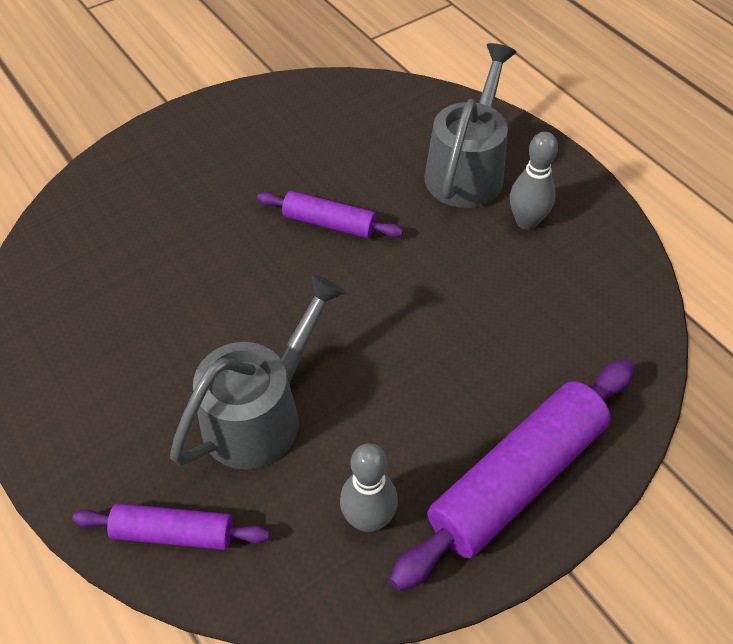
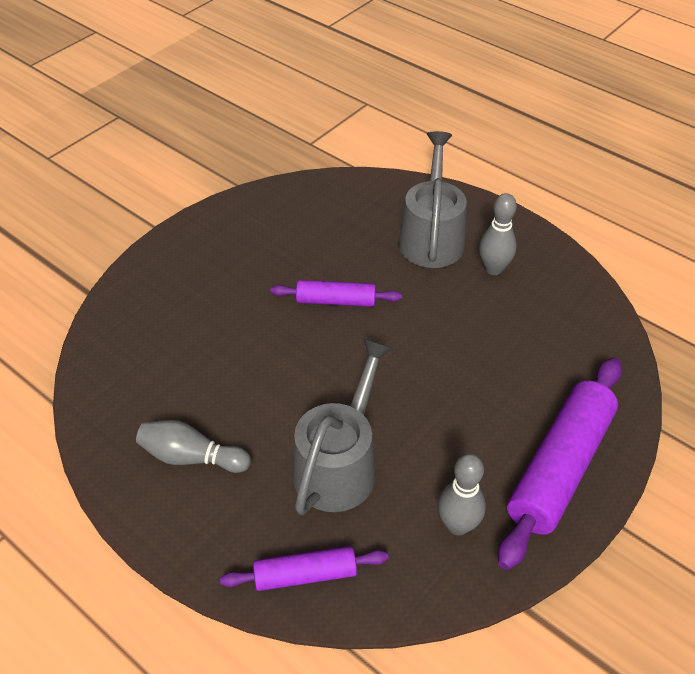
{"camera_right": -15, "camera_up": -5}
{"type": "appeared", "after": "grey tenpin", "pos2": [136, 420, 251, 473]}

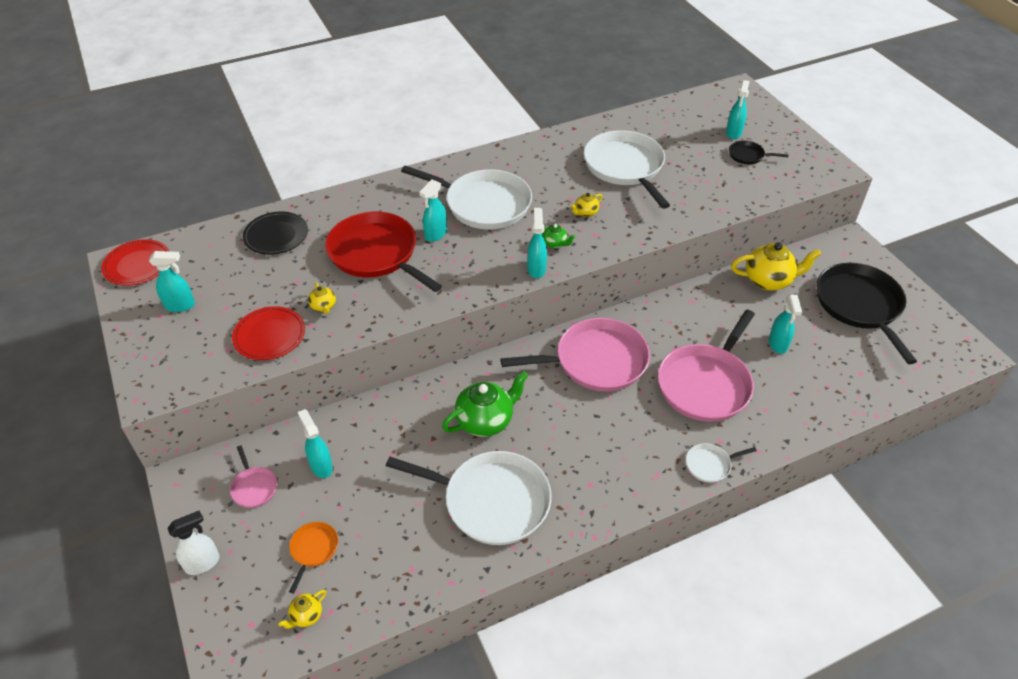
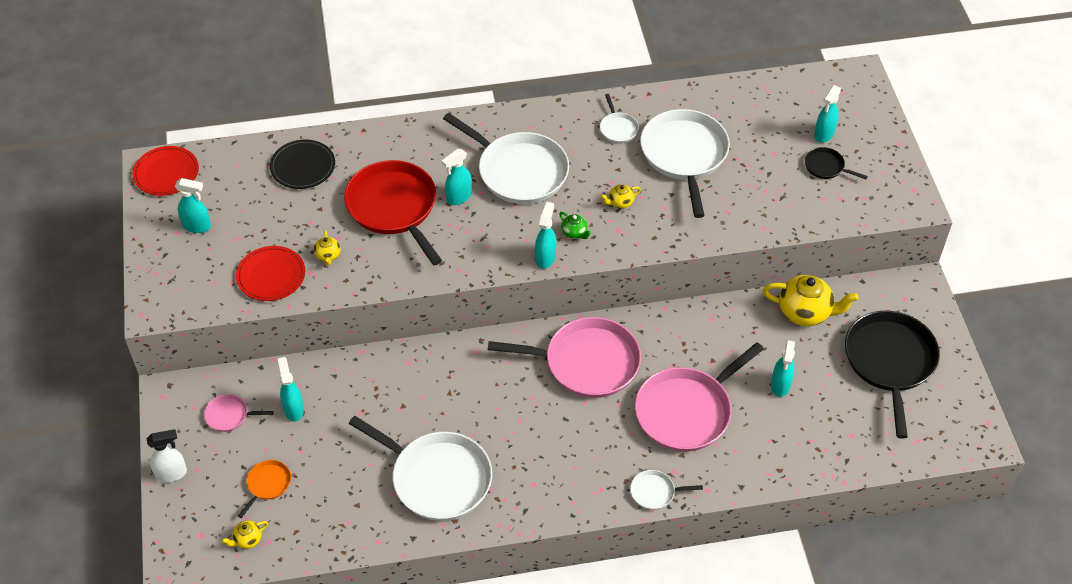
{"camera_right": 15, "camera_up": 5}
{"type": "missing", "before": "emerald china teapot", "pos1": [442, 371, 528, 437]}
{"type": "spun", "before": "rosy skillet", "pos1": [230, 445, 277, 508], "pos2": [204, 394, 274, 432], "turn": 105}
{"type": "appeared", "after": "snow-white skillet", "pos2": [600, 94, 639, 143]}

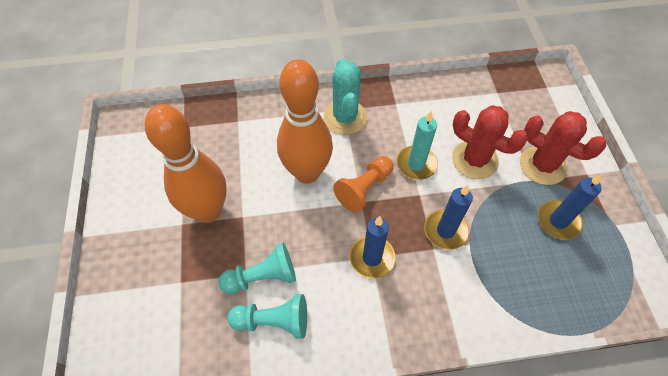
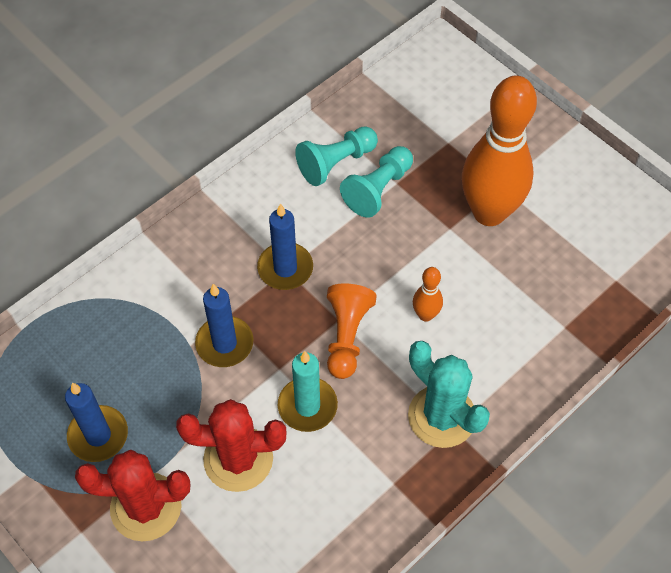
{"camera_right": 145, "camera_up": 0}
{"type": "size", "before": "bright orange tenpin", "pos1": [277, 59, 333, 184], "pos2": [413, 267, 443, 322], "scale": 0.42}

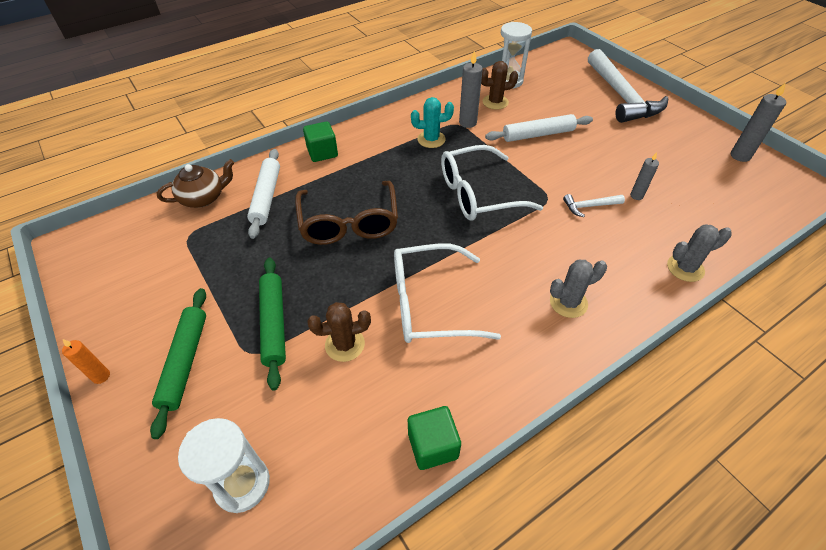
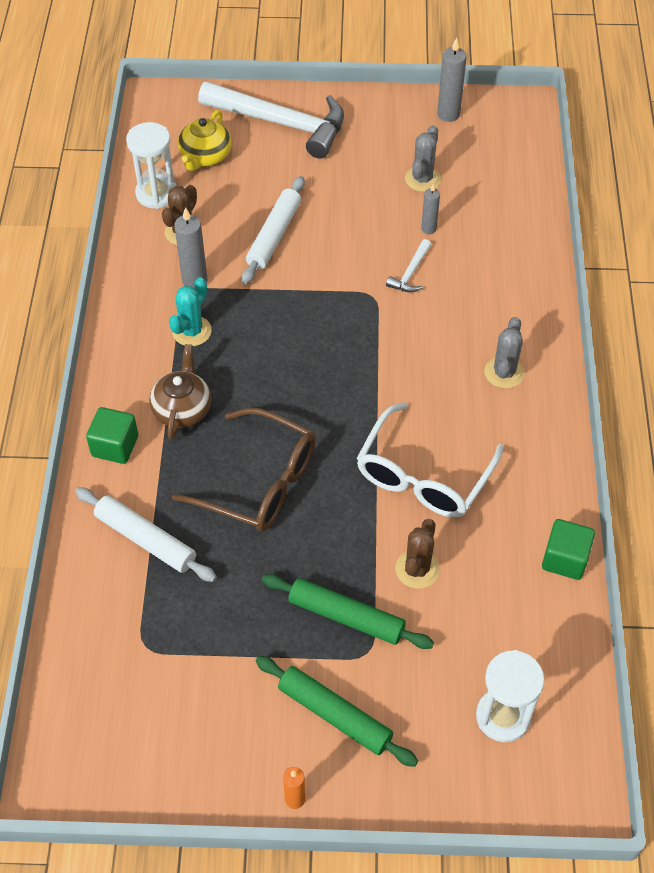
{"camera_right": -55, "camera_up": 5}
{"type": "missing", "before": "snow-white spectacles", "pos1": [441, 145, 543, 221]}
{"type": "relocated", "before": "brown china teapot", "pos1": [157, 159, 234, 208], "pos2": [149, 344, 211, 440]}
{"type": "relocated", "before": "grey saguaro cactus", "pos1": [667, 224, 732, 282], "pos2": [405, 125, 441, 192]}
{"type": "appeared", "after": "golden china teapot", "pos2": [178, 110, 231, 171]}

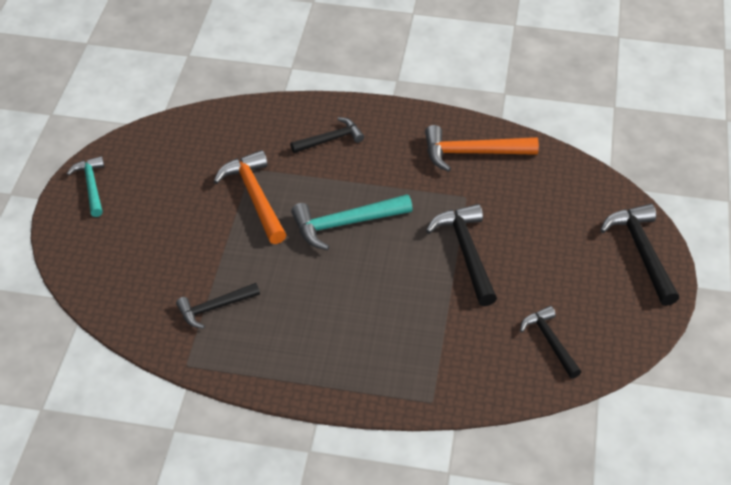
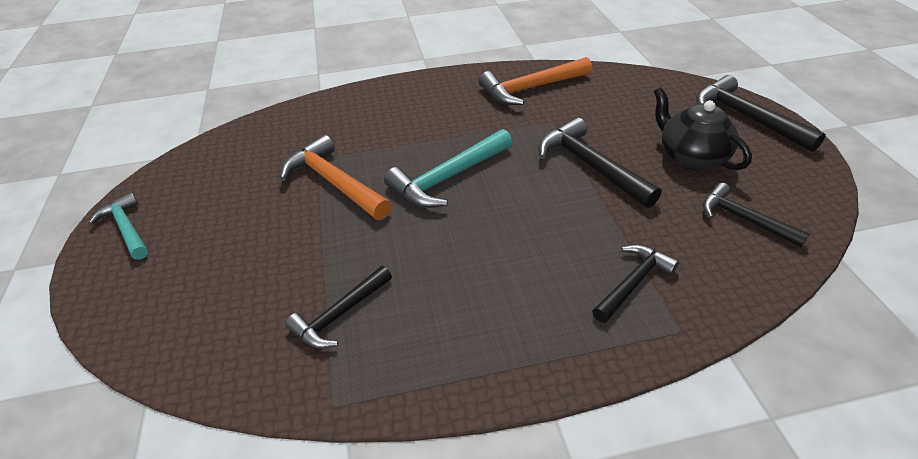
{"camera_right": -20, "camera_up": -5}
{"type": "relocated", "before": "black claw hammer", "pos1": [290, 117, 364, 153], "pos2": [592, 244, 679, 323]}
{"type": "appeared", "after": "black china teapot", "pos2": [654, 87, 752, 170]}

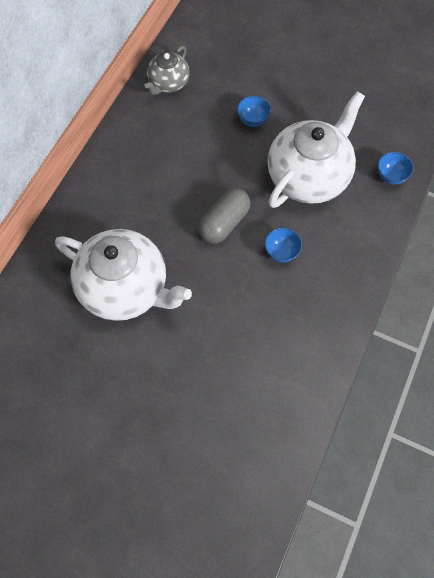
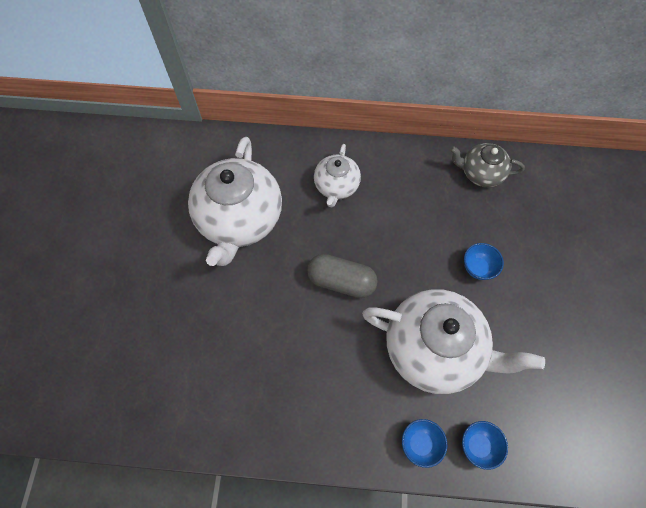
{"camera_right": 70, "camera_up": 0}
{"type": "relocated", "before": "blue deep dish", "pos1": [265, 228, 302, 263], "pos2": [402, 419, 447, 468]}
{"type": "appeared", "after": "snow-white china teapot", "pos2": [314, 144, 361, 207]}

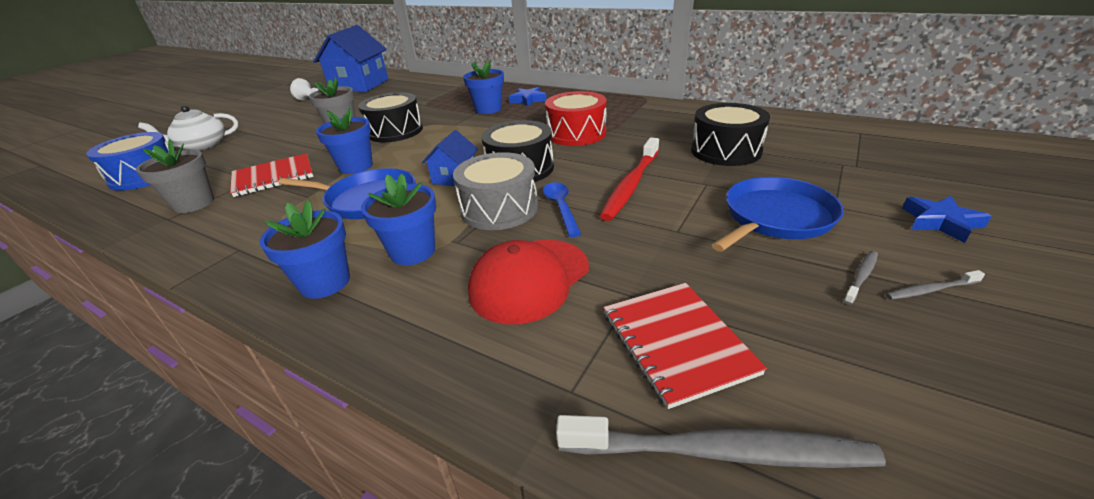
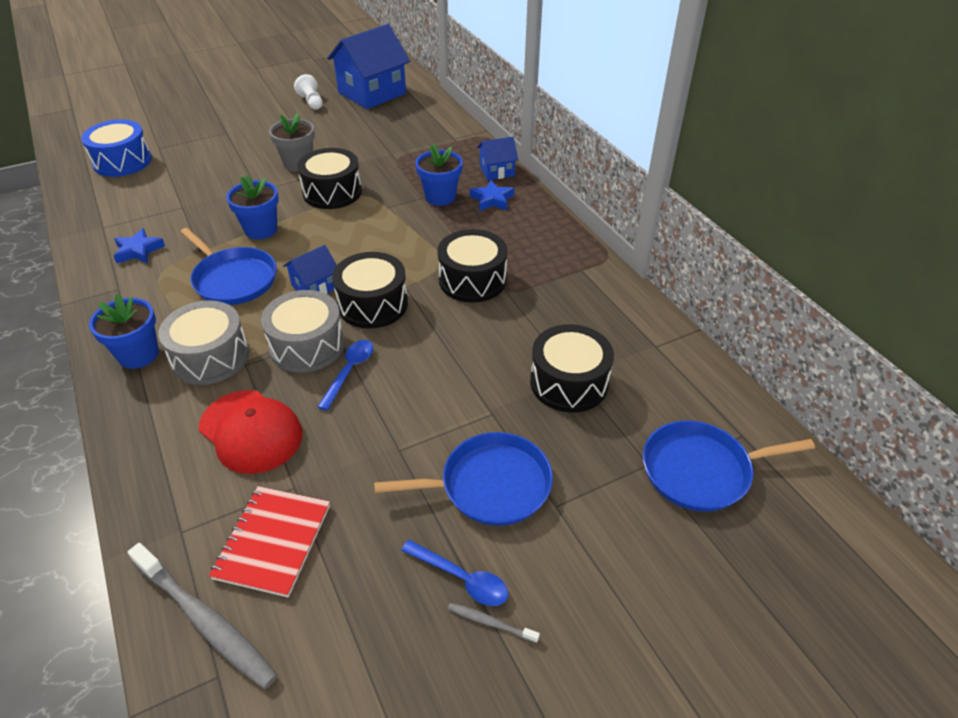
{"camera_right": 30, "camera_up": 10}
{"type": "colour", "before": "red toy drum", "after": "black toy drum", "pos1": [545, 91, 607, 146], "pos2": [437, 229, 507, 303]}
{"type": "missing", "before": "snow-white china teapot", "pos1": [138, 105, 238, 151]}
{"type": "missing", "before": "red toothbrush", "pos1": [600, 137, 659, 221]}
{"type": "missing", "before": "grey plant pot", "pos1": [136, 139, 214, 213]}
{"type": "missing", "before": "red notebook", "pos1": [230, 153, 313, 197]}
{"type": "exchanged", "before": "blue plant pot", "after": "grey toy drum", "pos1": [361, 174, 436, 265], "pos2": [158, 300, 249, 385]}
{"type": "relocated", "before": "blue star shape", "pos1": [902, 196, 992, 243], "pos2": [114, 228, 165, 263]}
{"type": "spun", "before": "red cap", "pos1": [468, 240, 589, 324], "pos2": [199, 390, 302, 474], "turn": -120}
{"type": "exchanged", "before": "grey toothbrush", "after": "blue spoon", "pos1": [844, 251, 878, 305], "pos2": [401, 540, 508, 606]}
{"type": "appeared", "after": "blue cottage", "pos2": [477, 137, 518, 180]}
{"type": "appeared", "after": "blue skillet", "pos2": [643, 420, 815, 512]}

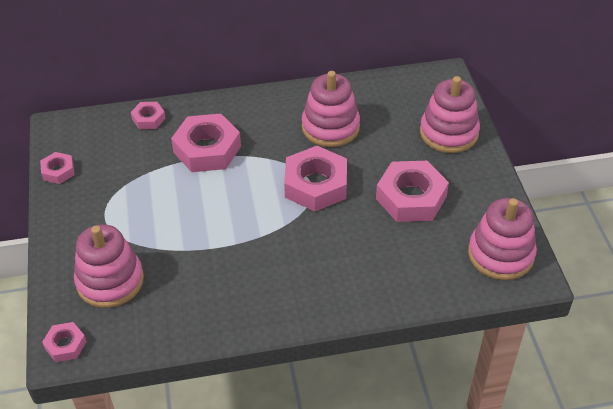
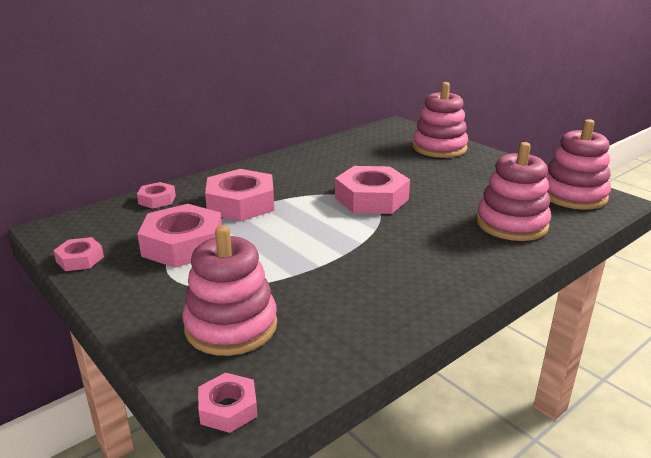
{"camera_right": -30, "camera_up": -20}
{"type": "relocated", "before": "rosy ring stacker", "pos1": [302, 71, 360, 147], "pos2": [476, 142, 551, 241]}
{"type": "relocated", "before": "rosy hexagon nut", "pos1": [376, 161, 449, 222], "pos2": [137, 204, 222, 268]}

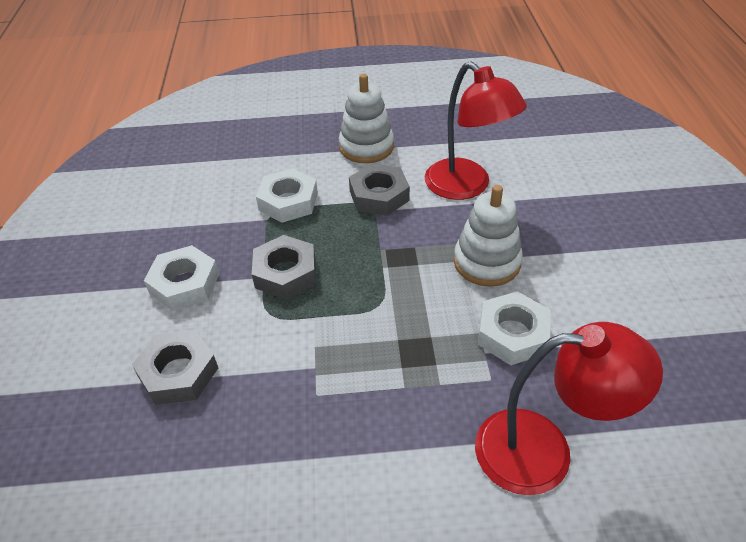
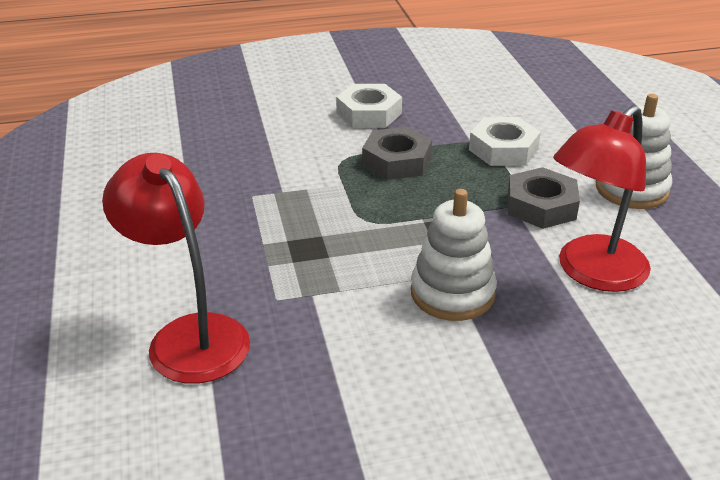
{"camera_right": 80, "camera_up": -10}
{"type": "missing", "before": "snow-white hexagon nut", "pos1": [478, 291, 551, 365]}
{"type": "spun", "before": "red reading lamp", "pos1": [475, 322, 663, 495], "pos2": [102, 153, 250, 384], "turn": 150}
{"type": "missing", "before": "grey hexagon nut", "pos1": [132, 330, 218, 405]}

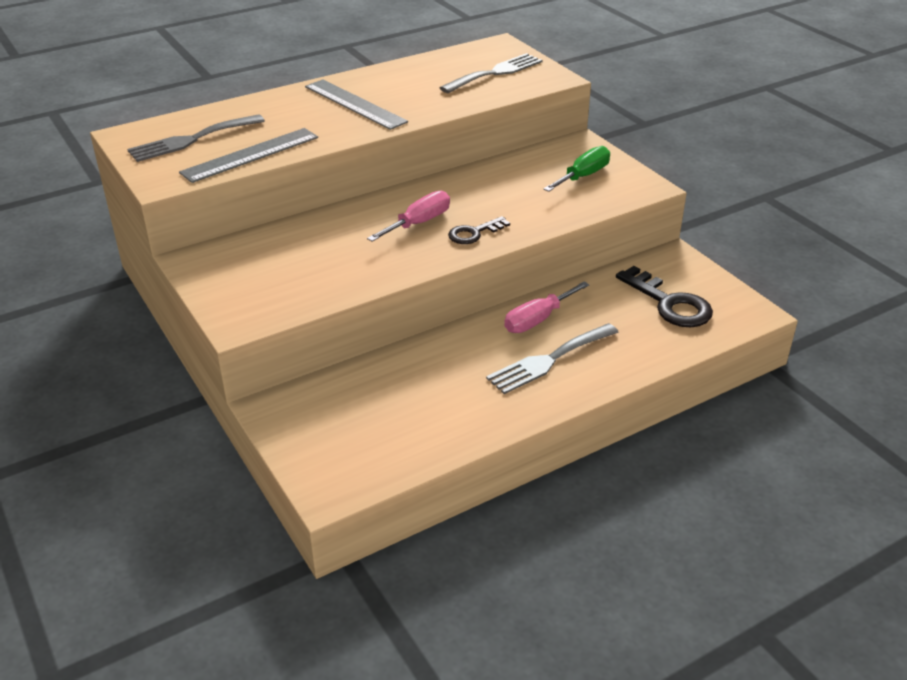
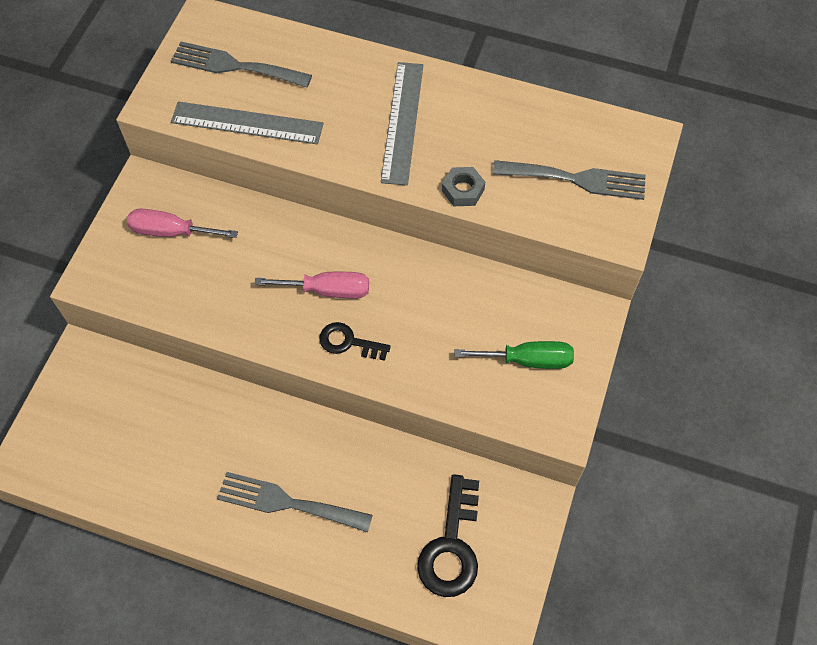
{"camera_right": 50, "camera_up": 25}
{"type": "relocated", "before": "rosy screwdriver", "pos1": [504, 281, 589, 333], "pos2": [127, 209, 238, 238]}
{"type": "appeared", "after": "grey hexagon nut", "pos2": [442, 167, 485, 206]}

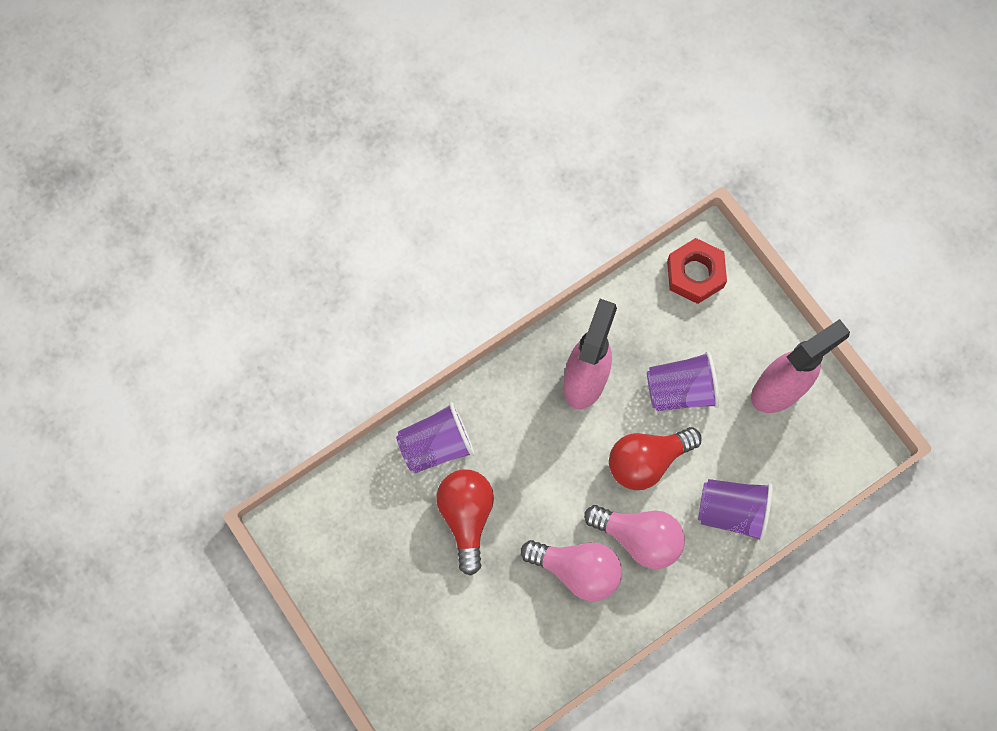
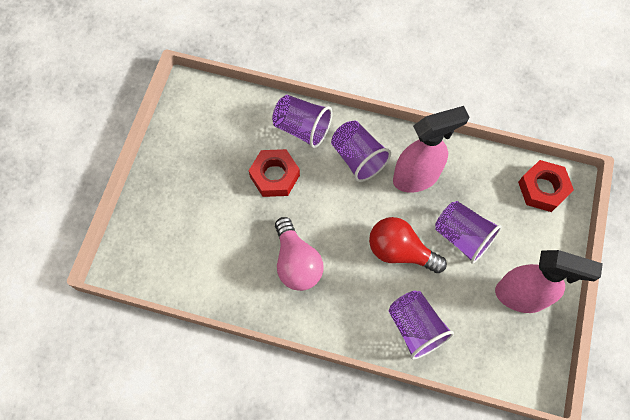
{"camera_right": 50, "camera_up": -5}
{"type": "exchanged", "before": "red lightbulb", "after": "red hexagon nut", "pos1": [436, 469, 494, 576], "pos2": [249, 149, 300, 197]}
{"type": "missing", "before": "rosy lightbulb", "pos1": [584, 505, 685, 569]}
{"type": "appeared", "after": "purple cup", "pos2": [331, 121, 391, 182]}

